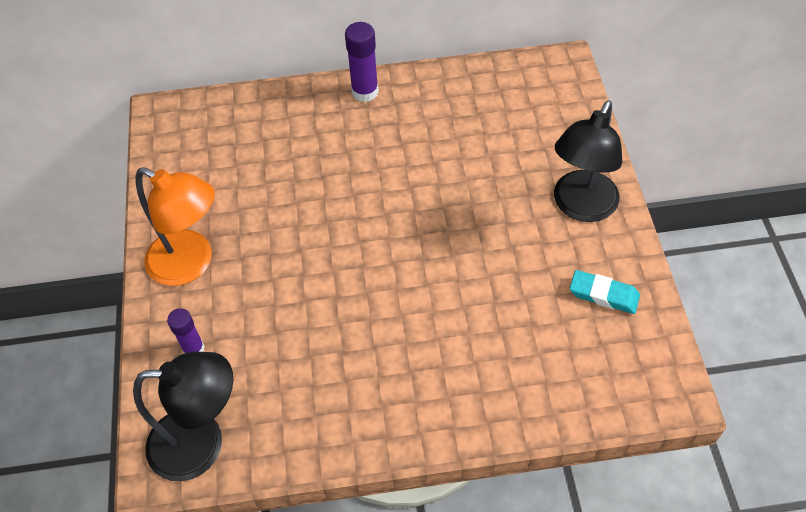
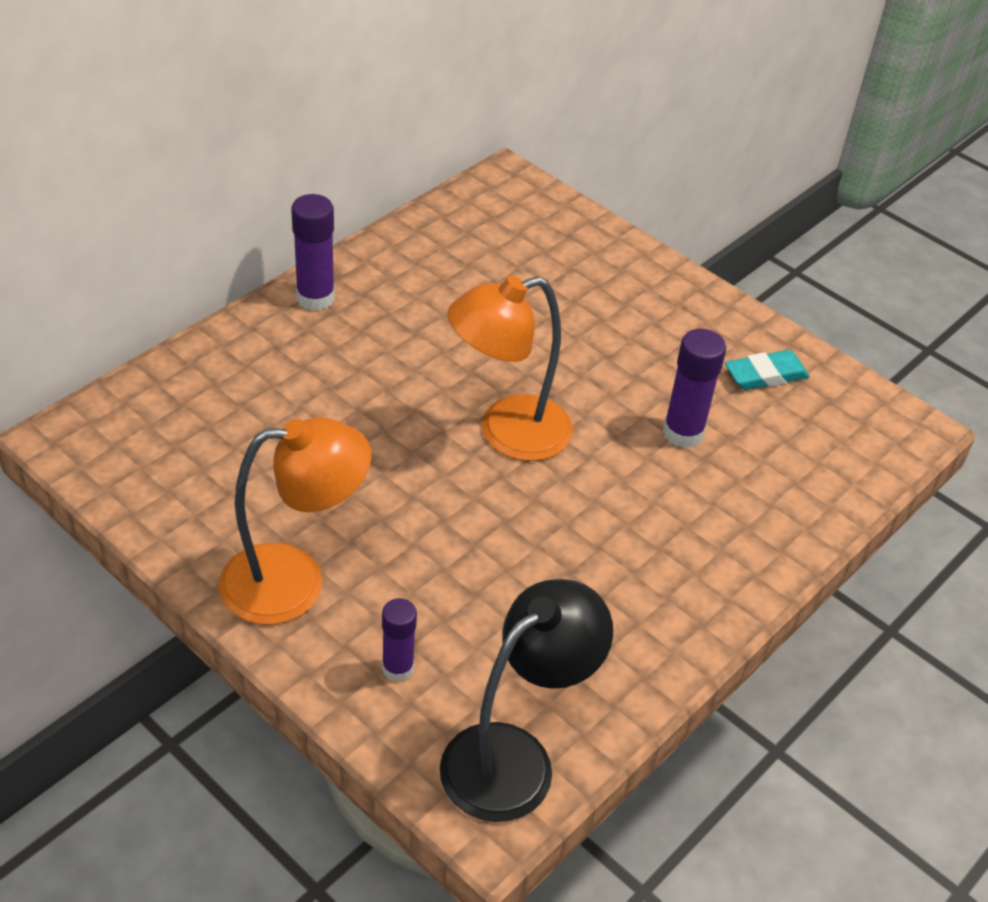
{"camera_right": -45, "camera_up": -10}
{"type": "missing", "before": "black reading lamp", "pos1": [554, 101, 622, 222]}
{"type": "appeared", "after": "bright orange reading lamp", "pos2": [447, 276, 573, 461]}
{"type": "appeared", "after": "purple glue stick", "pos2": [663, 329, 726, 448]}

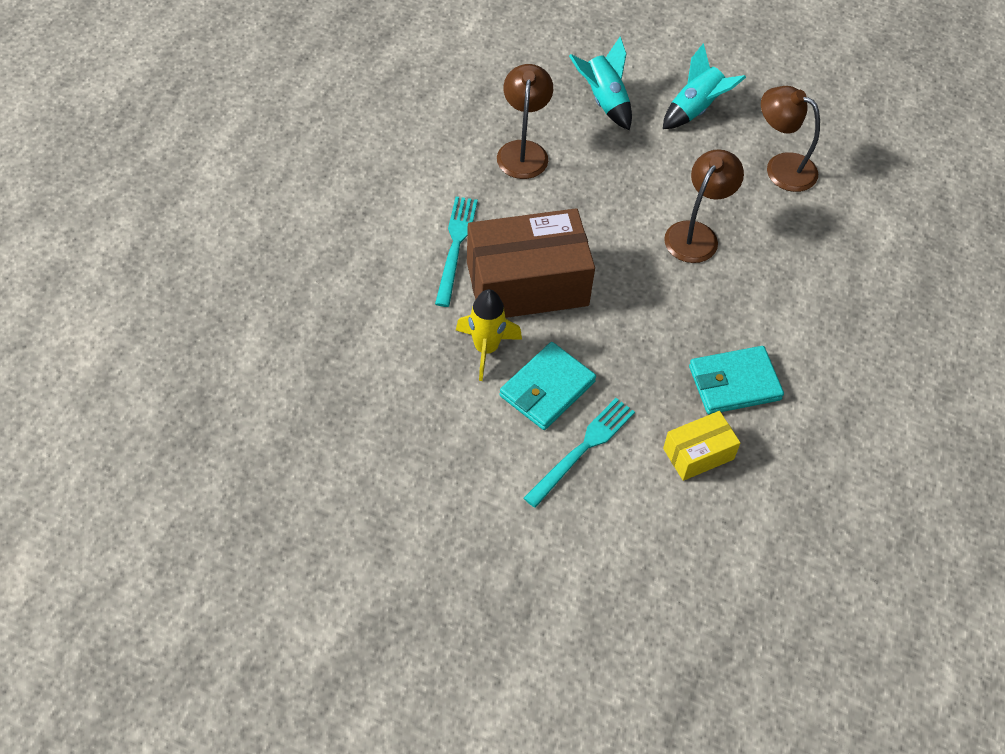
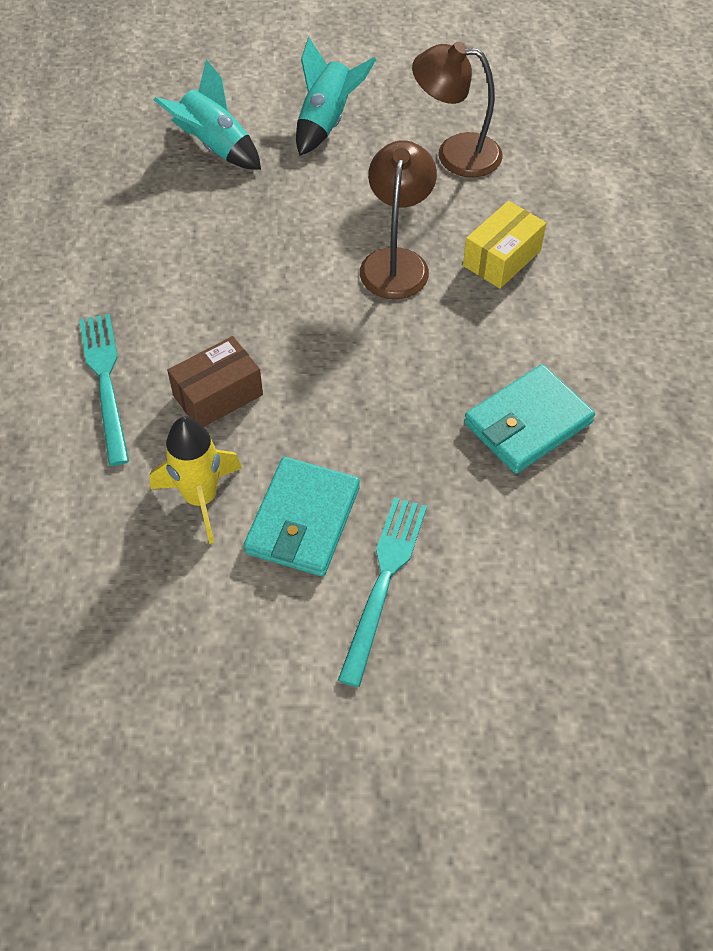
{"camera_right": -20, "camera_up": 0}
{"type": "missing", "before": "brown reading lamp", "pos1": [497, 64, 553, 179]}
{"type": "size", "before": "brown package", "pos1": [467, 208, 595, 318], "pos2": [167, 336, 263, 427], "scale": 0.5}
{"type": "relocated", "before": "golden package", "pos1": [663, 411, 740, 481], "pos2": [463, 201, 546, 288]}

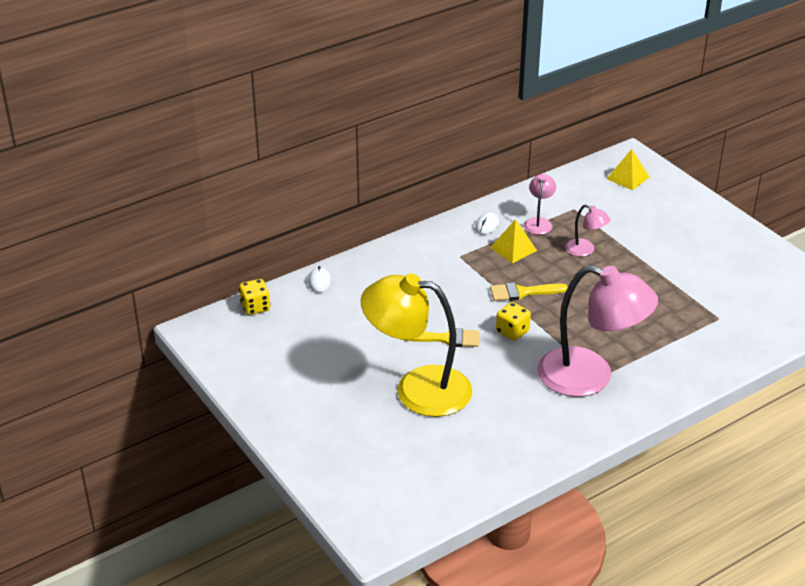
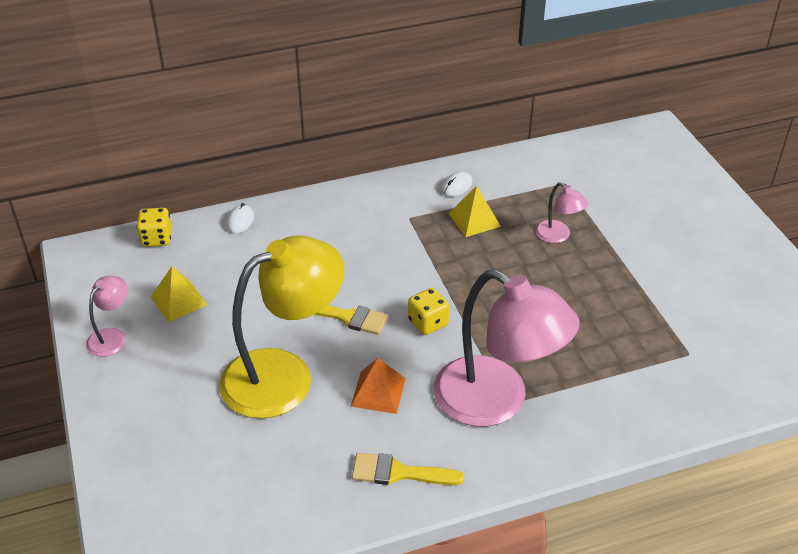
{"camera_right": 15, "camera_up": 5}
{"type": "relocated", "before": "golden pyramid", "pos1": [607, 149, 649, 190], "pos2": [151, 267, 208, 322]}
{"type": "relocated", "before": "rosy reading lamp", "pos1": [524, 174, 556, 235], "pos2": [86, 276, 128, 357]}
{"type": "spun", "before": "golden reading lamp", "pos1": [361, 273, 472, 417], "pos2": [219, 236, 344, 419], "turn": 120}
{"type": "relocated", "before": "golden paint brush", "pos1": [490, 282, 568, 301], "pos2": [352, 453, 464, 485]}
{"type": "appeared", "after": "bright orange pyramid", "pos2": [350, 358, 406, 414]}

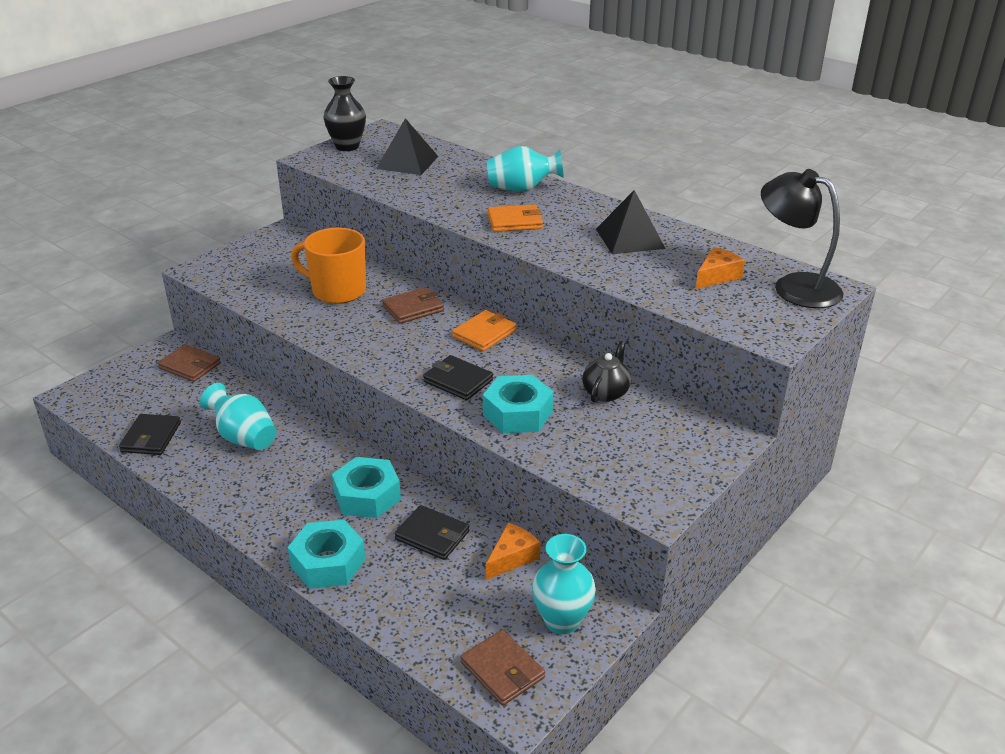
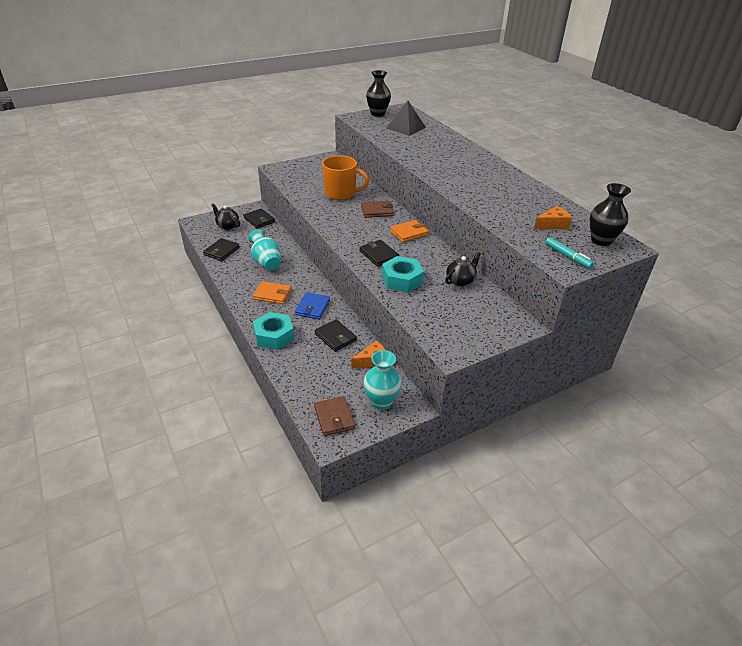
{"camera_right": 20, "camera_up": 5}
{"type": "missing", "before": "turquoise flower vase", "pos1": [486, 146, 564, 192]}
{"type": "exchanged", "before": "black reading lamp", "after": "black flower vase", "pos1": [761, 169, 844, 308], "pos2": [590, 183, 631, 246]}
{"type": "missing", "before": "black pyramid", "pos1": [596, 190, 666, 254]}
{"type": "relocated", "before": "bright orange card wallet", "pos1": [488, 204, 543, 232], "pos2": [253, 281, 291, 304]}
{"type": "spun", "before": "bright orange coffee mug", "pos1": [291, 228, 366, 304], "pos2": [322, 155, 369, 200], "turn": 150}
{"type": "colour", "before": "brown card wallet", "after": "black card wallet", "pos1": [158, 344, 221, 382], "pos2": [243, 209, 275, 229]}
{"type": "exchanged", "before": "turquoise hexagon nut", "after": "blue card wallet", "pos1": [332, 457, 401, 518], "pos2": [295, 292, 330, 320]}
{"type": "appeared", "after": "black china teapot", "pos2": [211, 203, 240, 230]}
{"type": "appeared", "after": "turquoise marker", "pos2": [545, 237, 594, 269]}

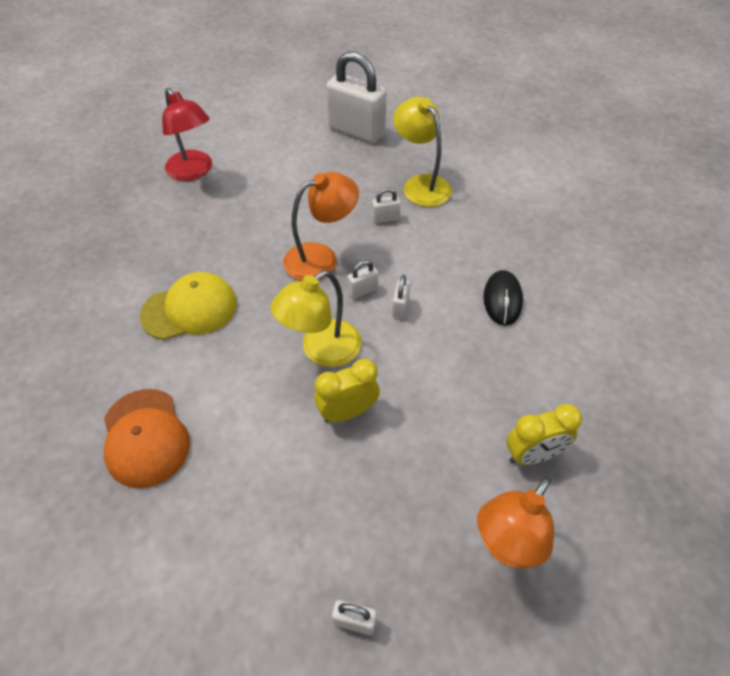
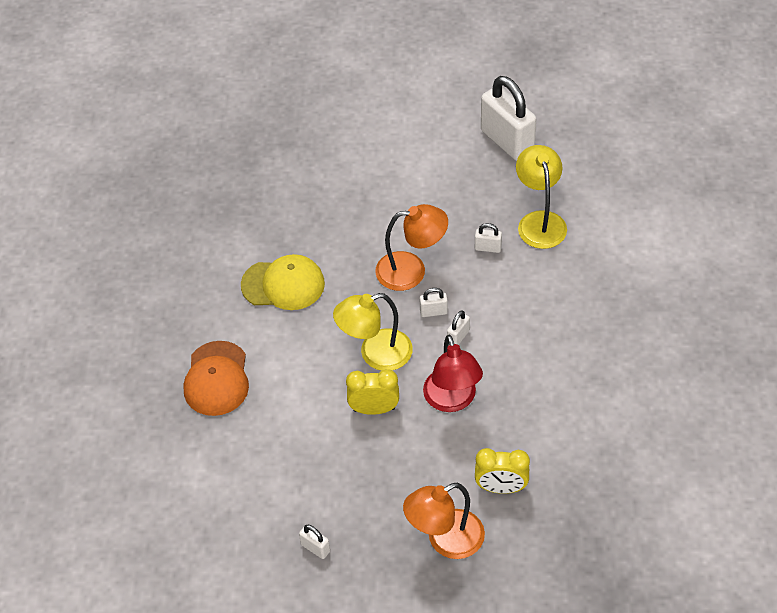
{"camera_right": 25, "camera_up": 0}
{"type": "relocated", "before": "red reading lamp", "pos1": [162, 88, 212, 181], "pos2": [423, 335, 483, 412]}
{"type": "missing", "before": "black computer mouse", "pos1": [483, 270, 523, 326]}

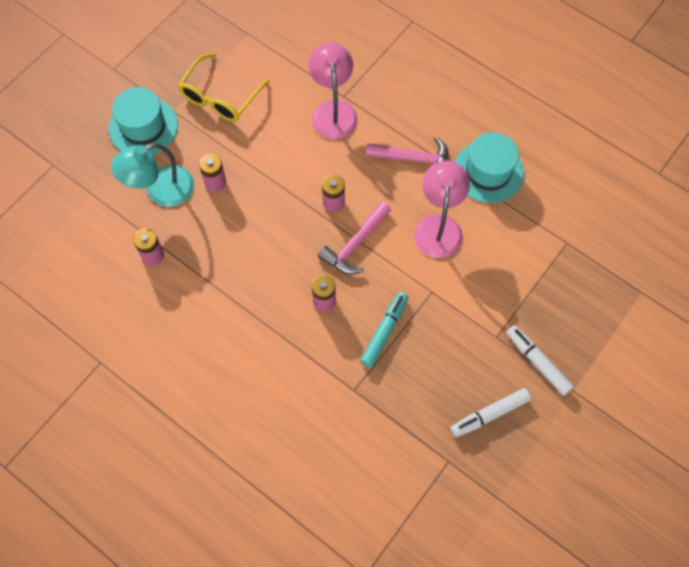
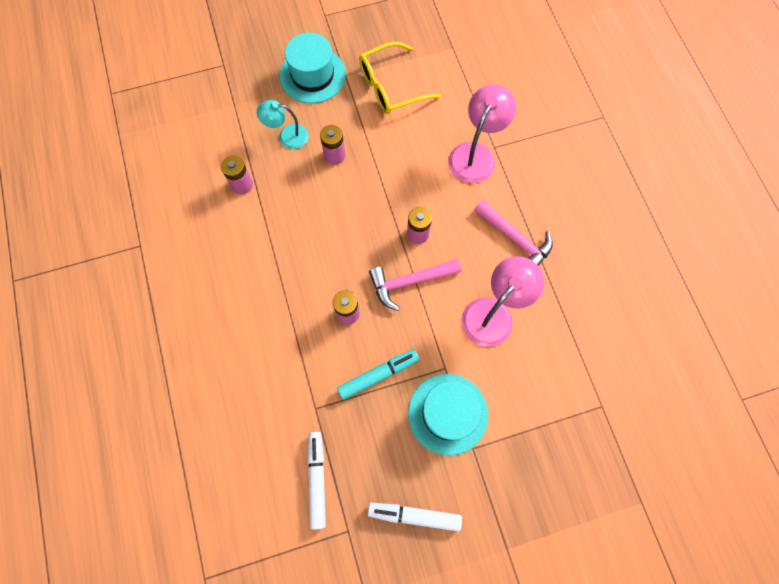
{"camera_right": 35, "camera_up": 5}
{"type": "relocated", "before": "turquoise top hat", "pos1": [455, 132, 524, 203], "pos2": [408, 374, 488, 456]}
{"type": "size", "before": "turquoise reading lamp", "pos1": [111, 143, 194, 207], "pos2": [256, 100, 308, 149], "scale": 0.64}
{"type": "relocated", "before": "snow-white marker", "pos1": [506, 325, 574, 396], "pos2": [307, 432, 326, 530]}

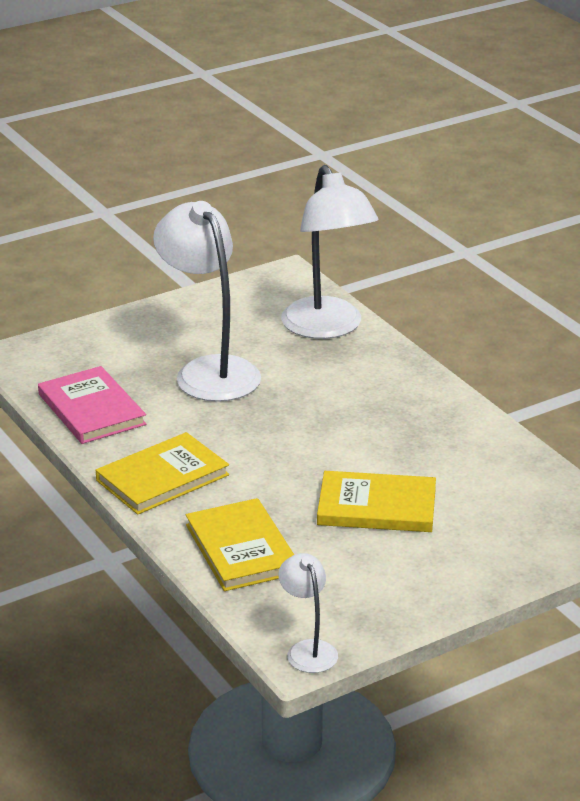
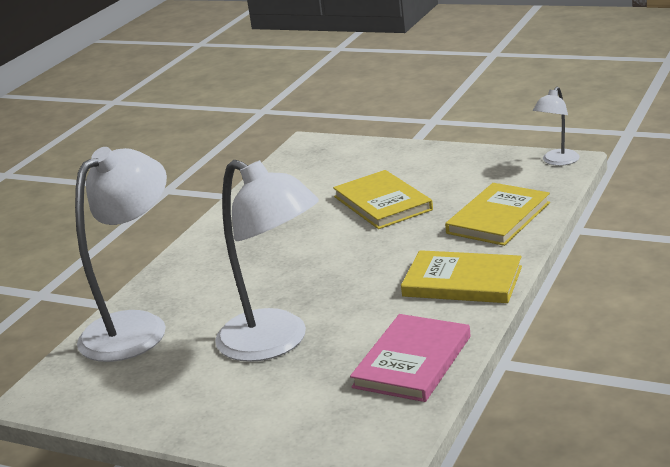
{"camera_right": -120, "camera_up": -5}
{"type": "spun", "before": "snow-white reading lamp", "pos1": [153, 201, 261, 402], "pos2": [215, 160, 319, 362], "turn": -75}

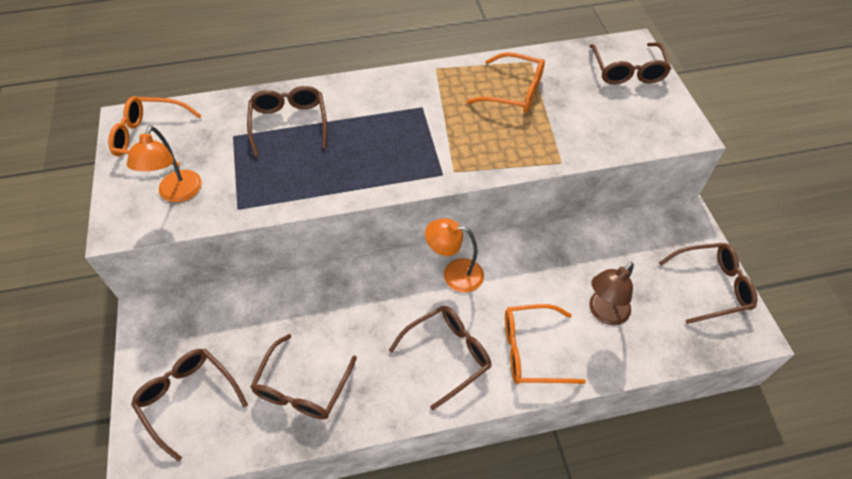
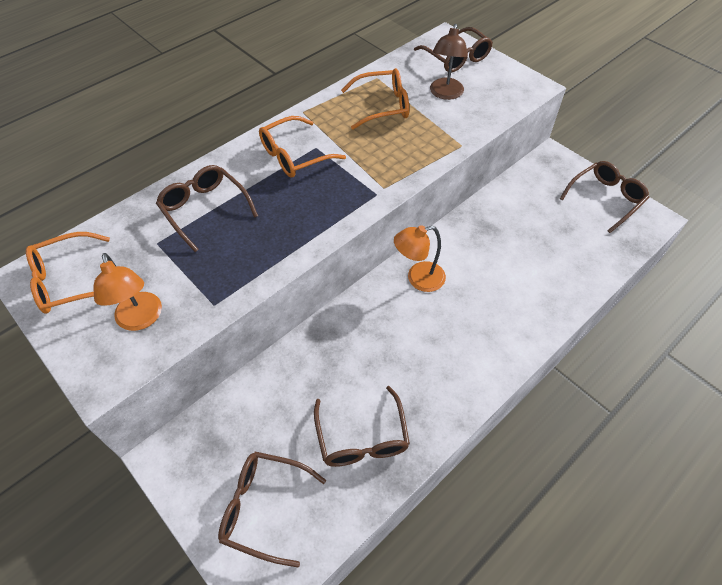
{"camera_right": -30, "camera_up": 0}
{"type": "relocated", "before": "brown reading lamp", "pos1": [589, 262, 634, 325], "pos2": [430, 24, 468, 100]}
{"type": "relocated", "before": "bright orange spectacles", "pos1": [505, 304, 586, 384], "pos2": [259, 116, 346, 177]}
{"type": "missing", "before": "brown spectacles", "pos1": [389, 306, 491, 410]}

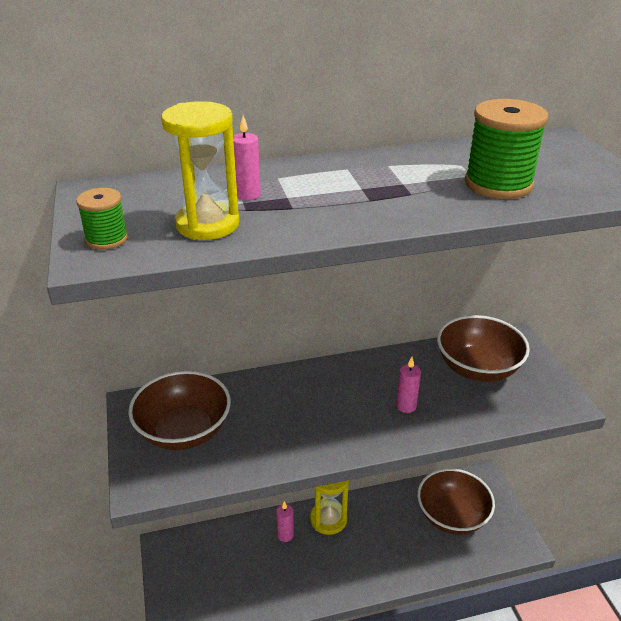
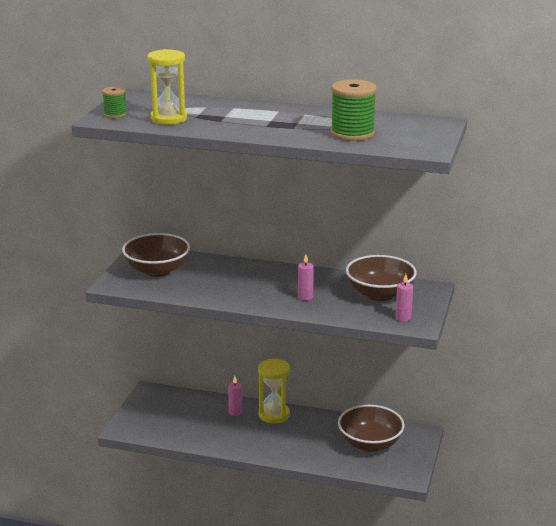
{"camera_right": 30, "camera_up": -10}
{"type": "relocated", "before": "rosy wax candle", "pos1": [233, 115, 261, 200], "pos2": [396, 274, 413, 322]}

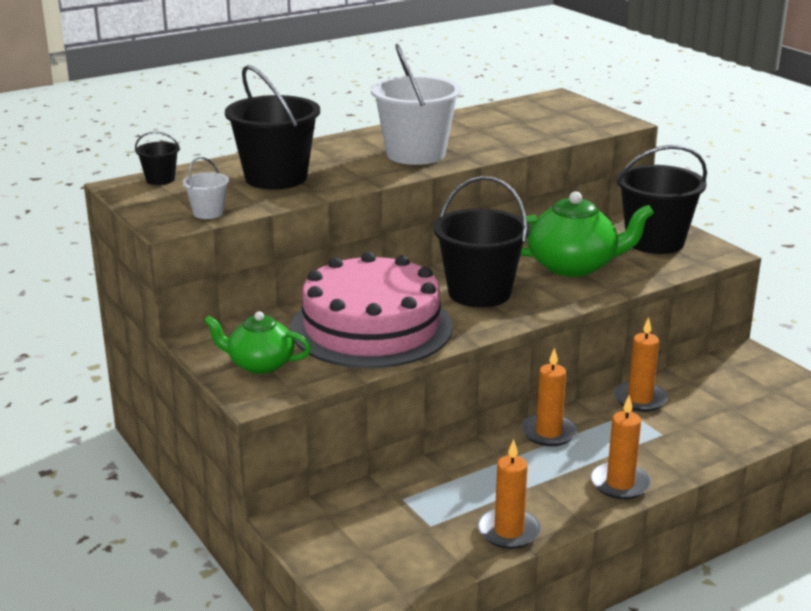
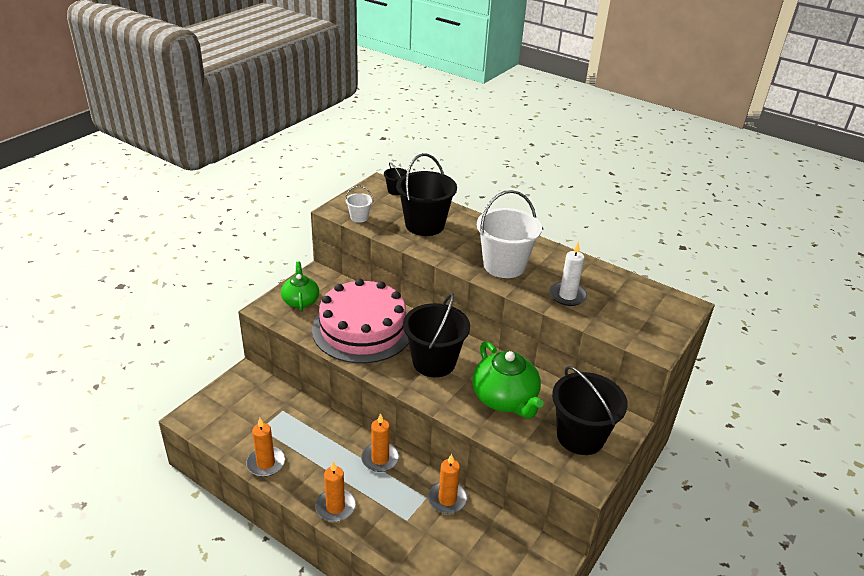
{"camera_right": 65, "camera_up": 10}
{"type": "appeared", "after": "snow-white wax candle", "pos2": [550, 242, 587, 306]}

